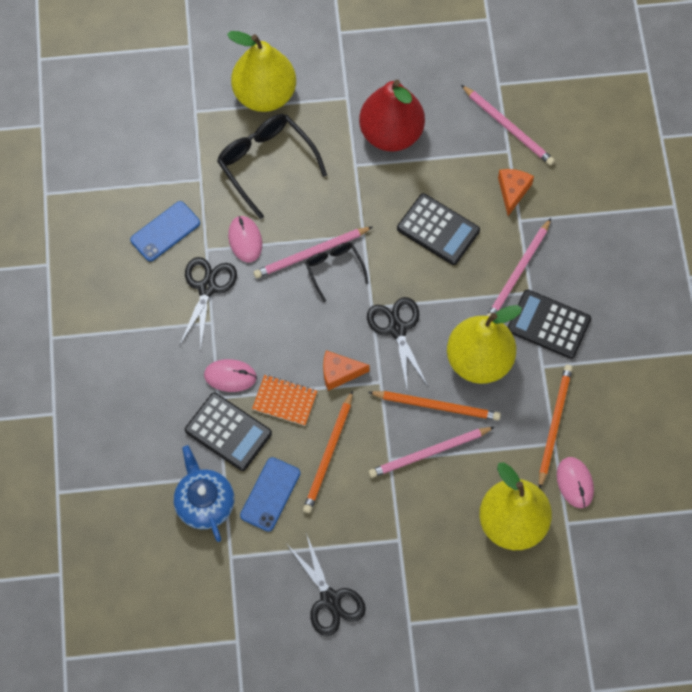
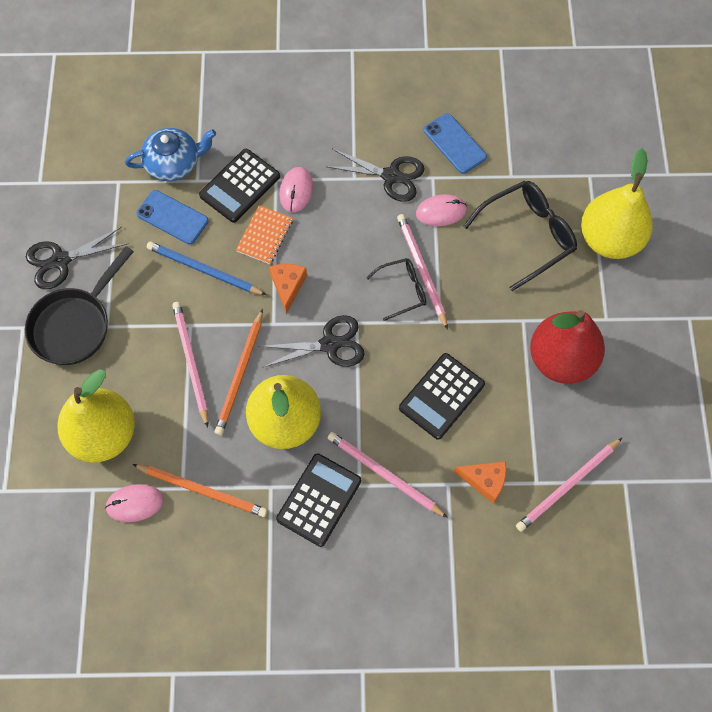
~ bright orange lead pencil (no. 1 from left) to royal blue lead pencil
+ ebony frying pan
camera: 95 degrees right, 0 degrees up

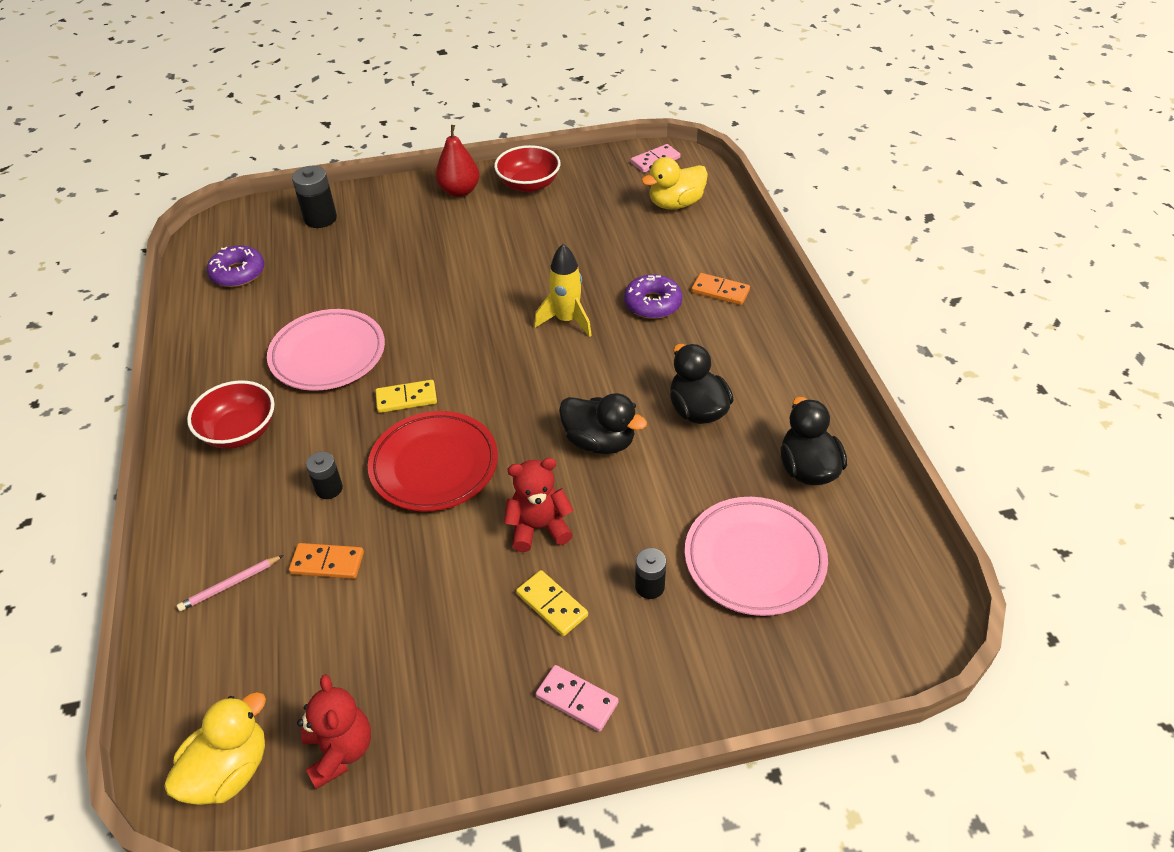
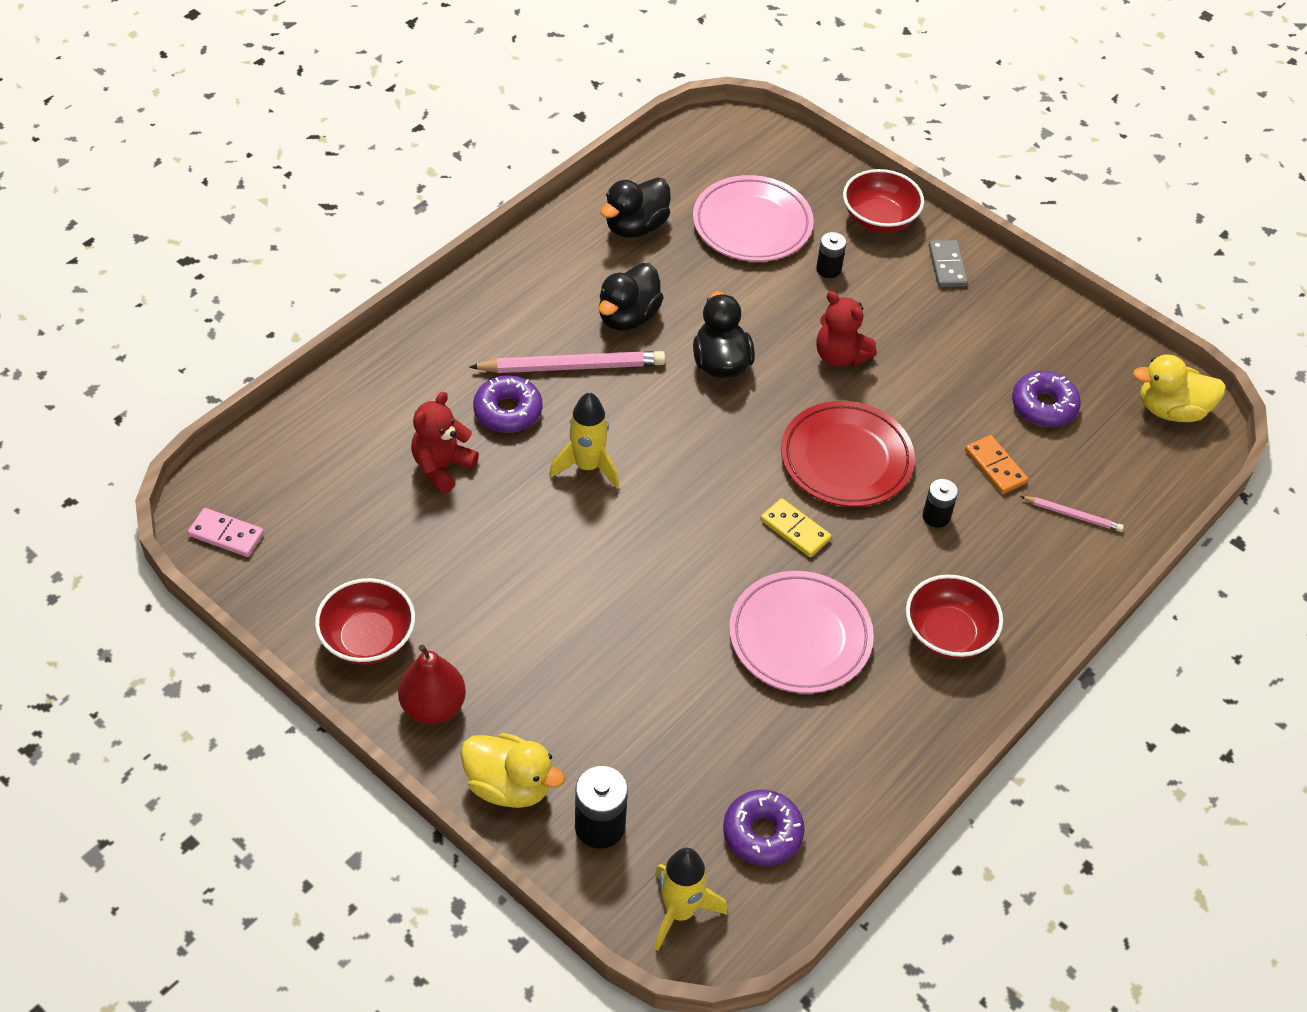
~ bright yellow rubber duck (no. 2 from left in the first image) to bright yellow rubber duck (no. 1 from left)
- bright orange domino piece (no. 2 from left)
- bright yellow domino piece (no. 2 from left)
~ rose-pink domino piece (no. 1 from left) to ash-grey domino piece
~ scarlet teddy bear (no. 1 from left)
+ scarlet deep dish (no. 2 from left)
+ rose-pink lead pencil (no. 1 from left)
+ violet donut (no. 3 from left)
+ bright yellow rocket (no. 2 from left)
camera: 130 degrees left, 5 degrees up

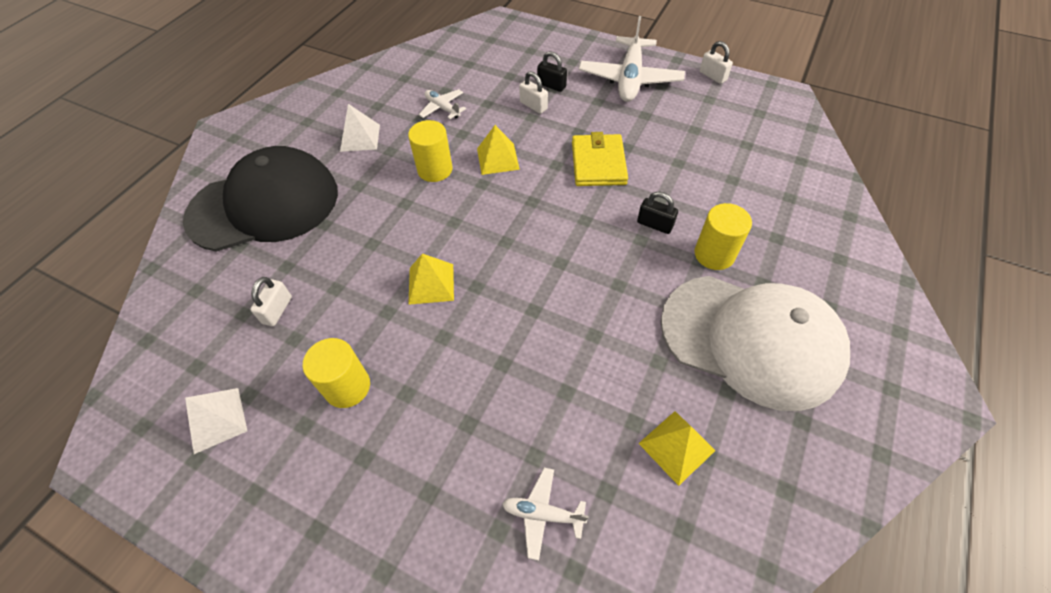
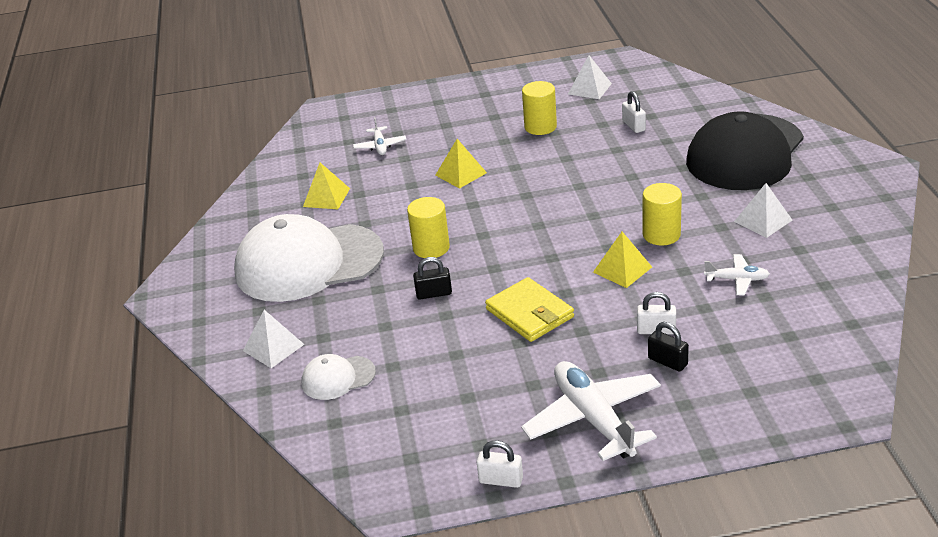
~ ebony lock (no. 1 from left in the first image) 45 degrees clockwise
~ bright yellow cylinder shape (no. 3 from left in the first image) to bright yellow cylinder shape (no. 1 from left)
~ bright yellow pyramid (no. 1 from left in the first image) to bright yellow pyramid (no. 2 from left)
~ snow-white plane (no. 2 from left in the first image) 105 degrees clockwise
+ snow-white pyramid (no. 1 from left)
+ snow-white peaked cap (no. 2 from left)
camera: 145 degrees right, 20 degrees down

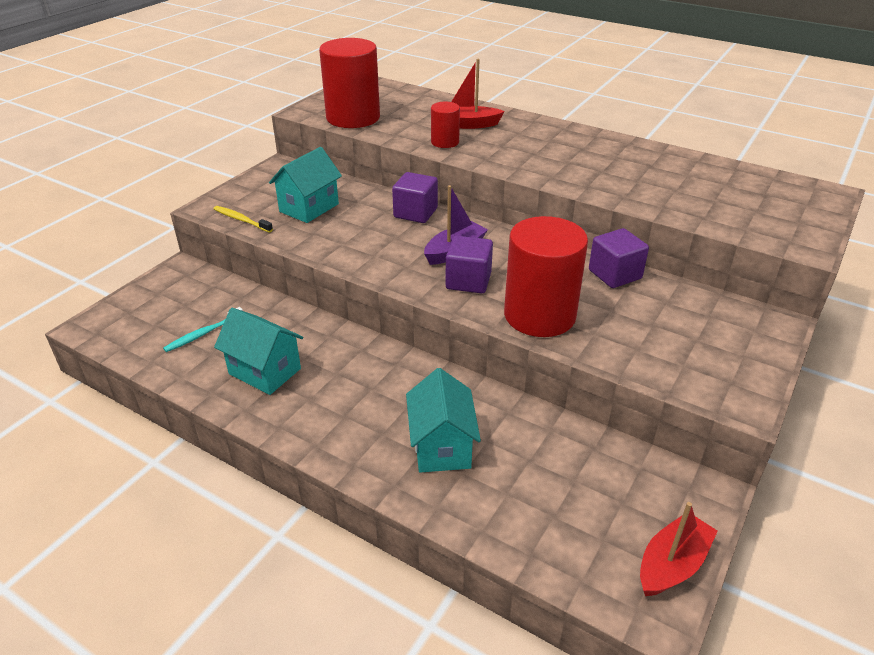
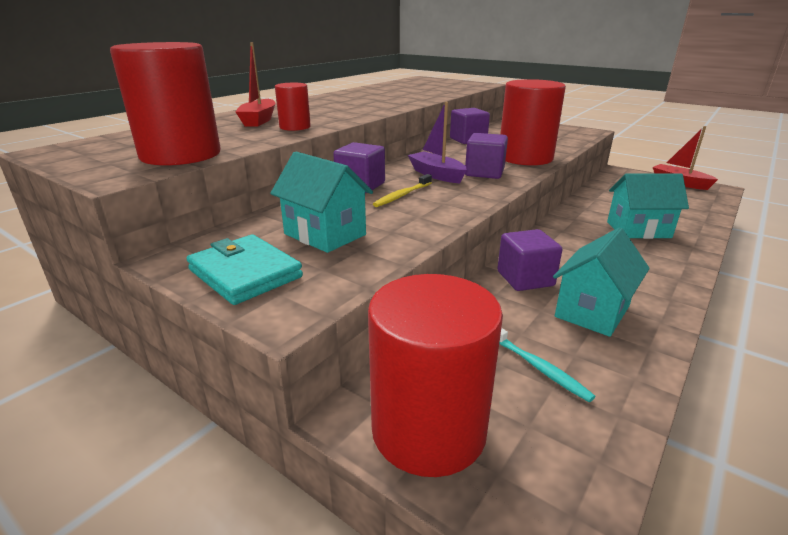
~ bright yellow toothbrush
+ violet block (no. 4 from left)
+ teal card wallet
+ scarlet cylinder shape (no. 3 from left)
camera: 85 degrees left, 10 degrees down

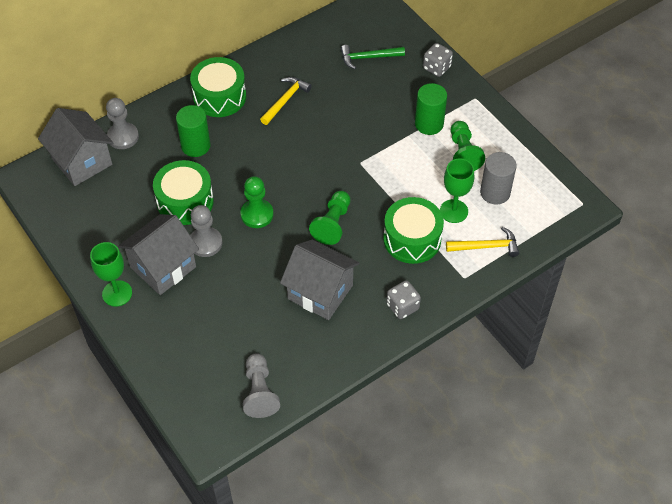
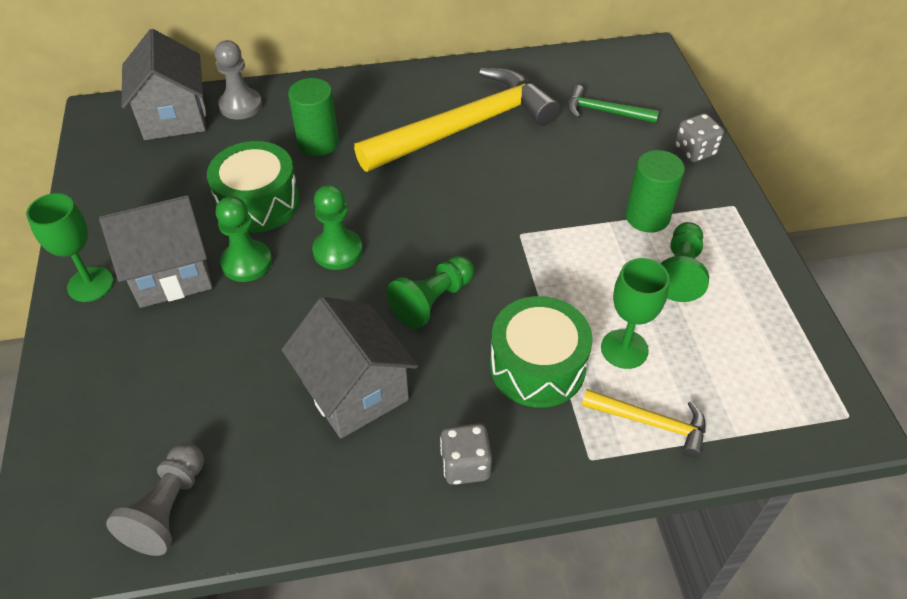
- emerald toy drum (no. 2 from left)
~ bright yellow carpenter's hammer (no. 1 from left) x2.21
- ash-grey cylinder shape
~ ash-grey pawn (no. 2 from left) to emerald pawn (no. 1 from left)
camera: 25 degrees right, 5 degrees down

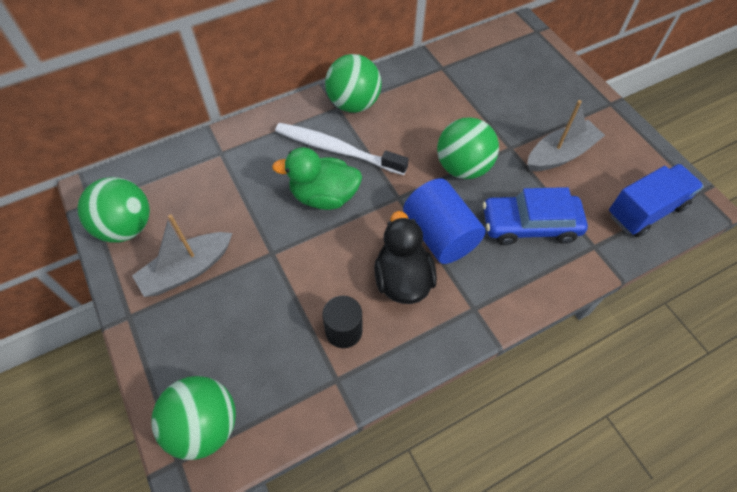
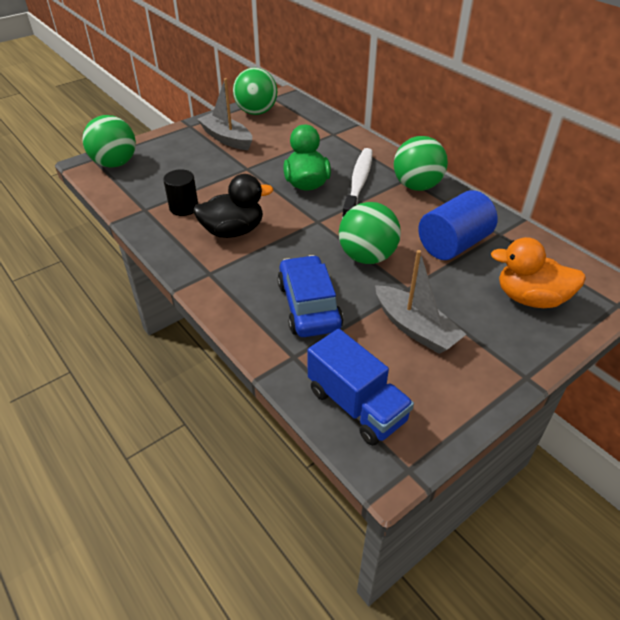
~ royal blue cylinder shape
+ bright orange rubber duck
camera: 80 degrees right, 15 degrees down

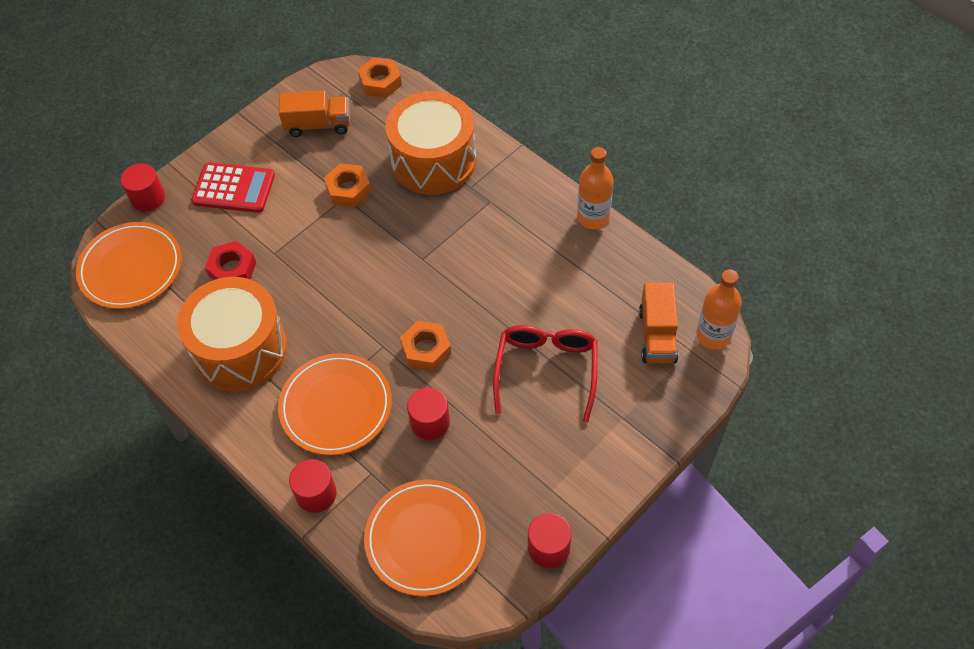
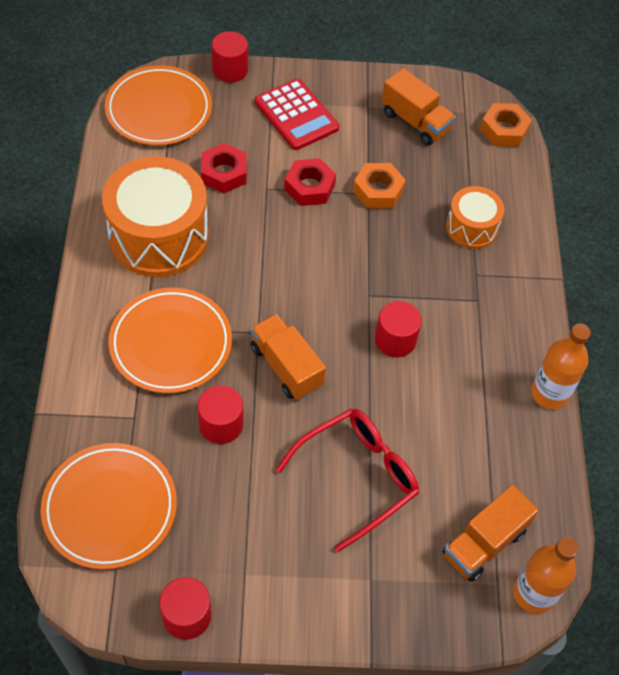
~ bright orange toy drum (no. 2 from left) x0.54
~ bright orange hex nut (no. 3 from left) to bright orange truck (no. 1 from left)
~ scarlet cylinder shape (no. 2 from left in the first image) to scarlet cylinder shape (no. 4 from left)
+ scarlet hex nut (no. 2 from left)
camera: 40 degrees right, 0 degrees up

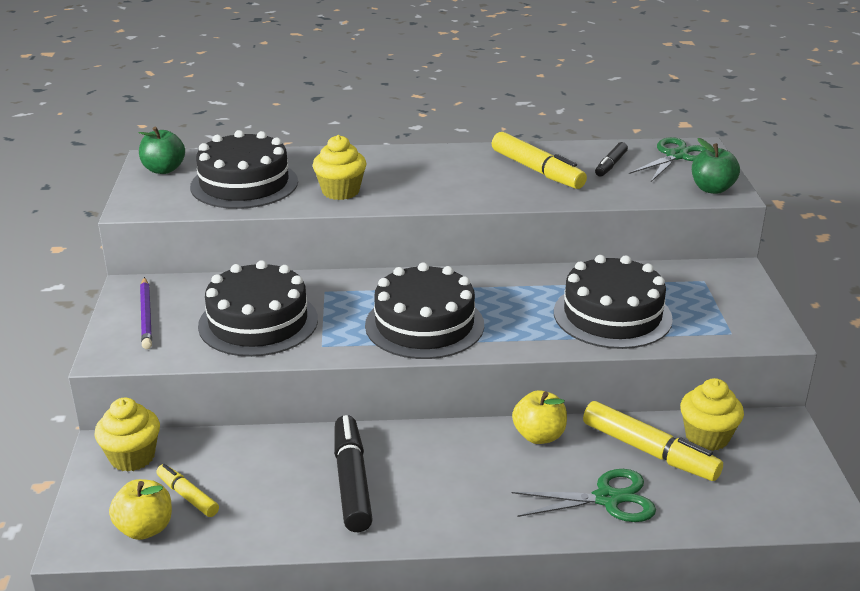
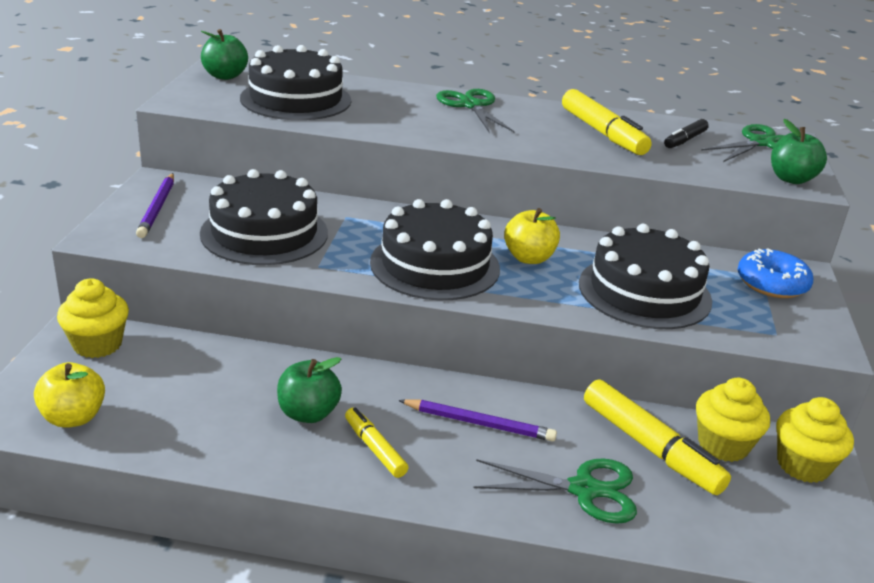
~ bright yellow fairy cake (no. 2 from left in the first image) to bright yellow fairy cake (no. 3 from left)
~ bright yellow apple (no. 2 from left)
~ ebony marker (no. 1 from left) to emerald apple (no. 2 from left)
~ bright yellow marker (no. 1 from left)
+ emerald shears (no. 1 from left)
+ royal blue donut
+ violet lead pencil (no. 2 from left)
camera: 10 degrees right, 0 degrees up

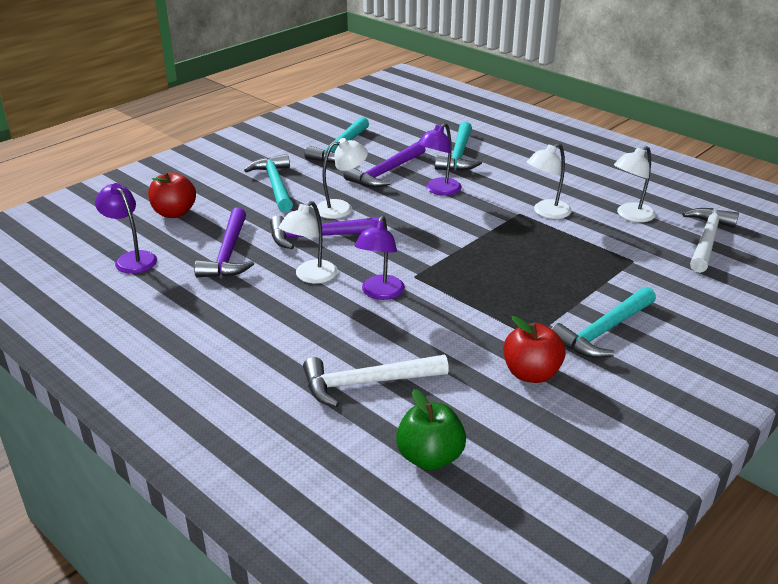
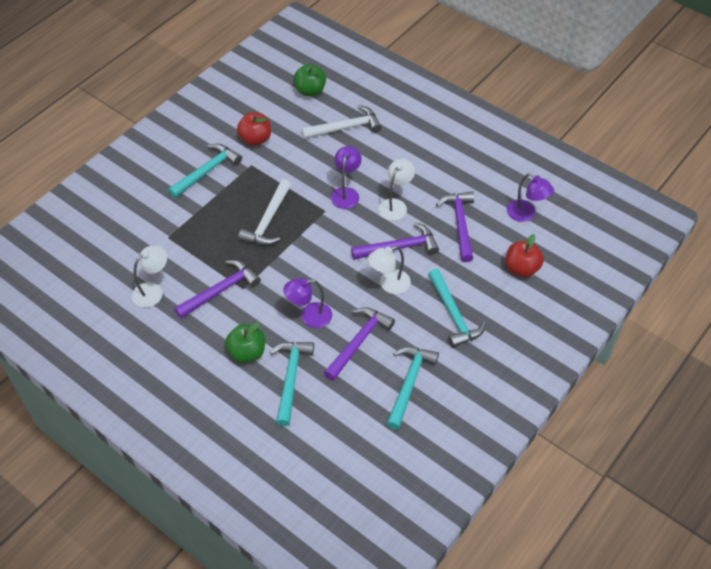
~ violet desk lamp (no. 3 from left in the first image) 135 degrees counterclockwise
~ snow-white desk lamp (no. 3 from left) to violet carpenter's hammer (no. 1 from left)
~ snow-white carpenter's hammer (no. 2 from left in the first image) to snow-white carpenter's hammer (no. 1 from left)
+ emerald apple (no. 1 from left)
camera: 175 degrees right, 20 degrees up

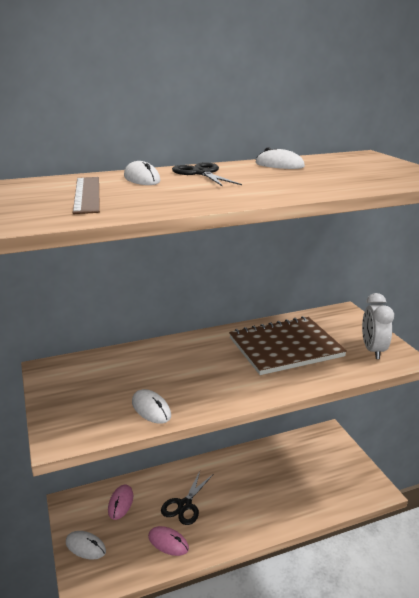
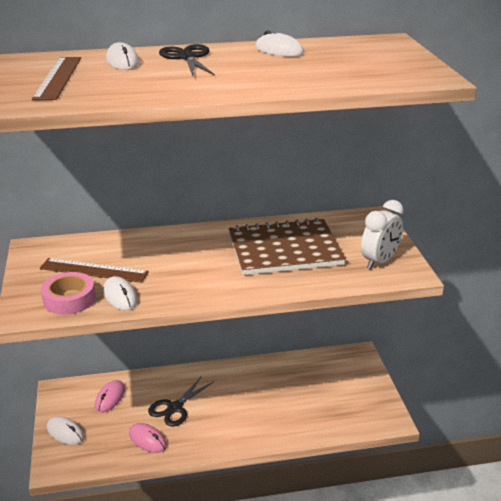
~ snow-white alarm clock 150 degrees counterclockwise
+ dark brown straightedge (no. 2 from left)
+ rose-pink roll of tape
camera: 10 degrees right, 5 degrees up

